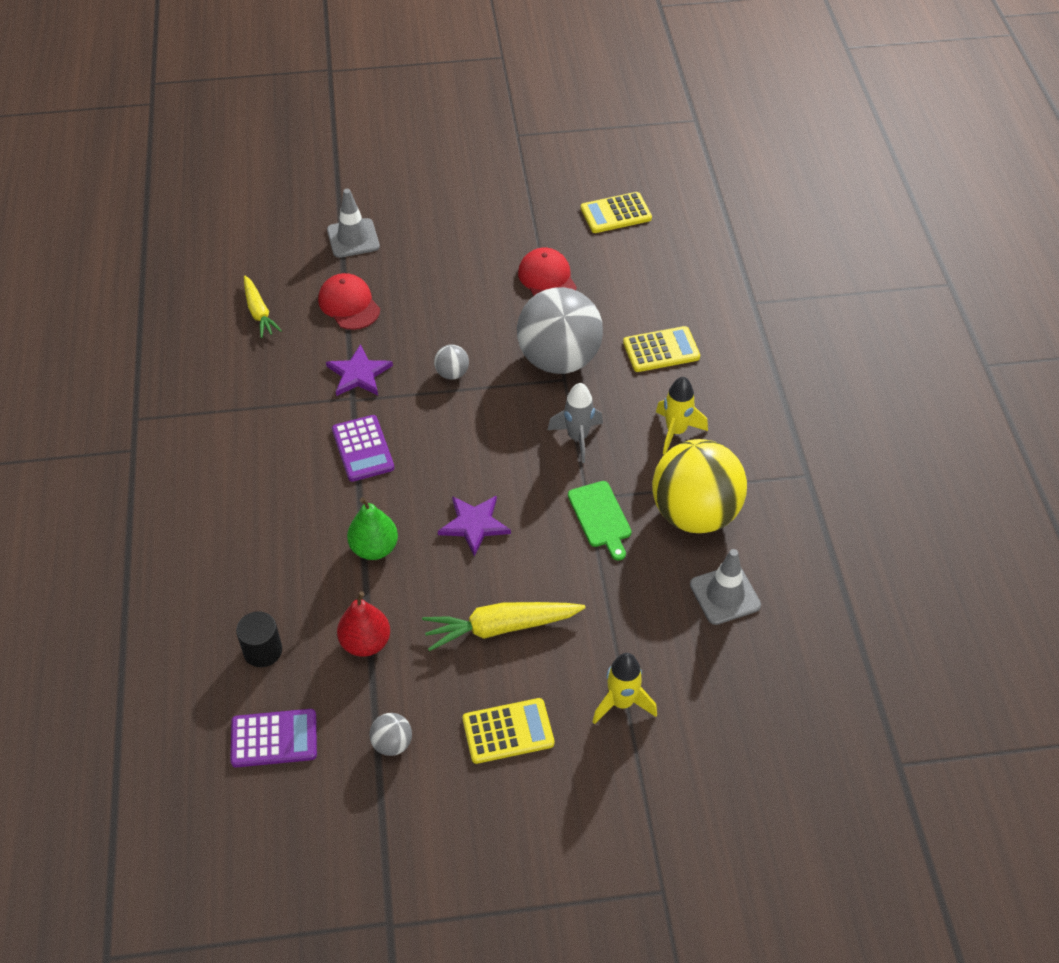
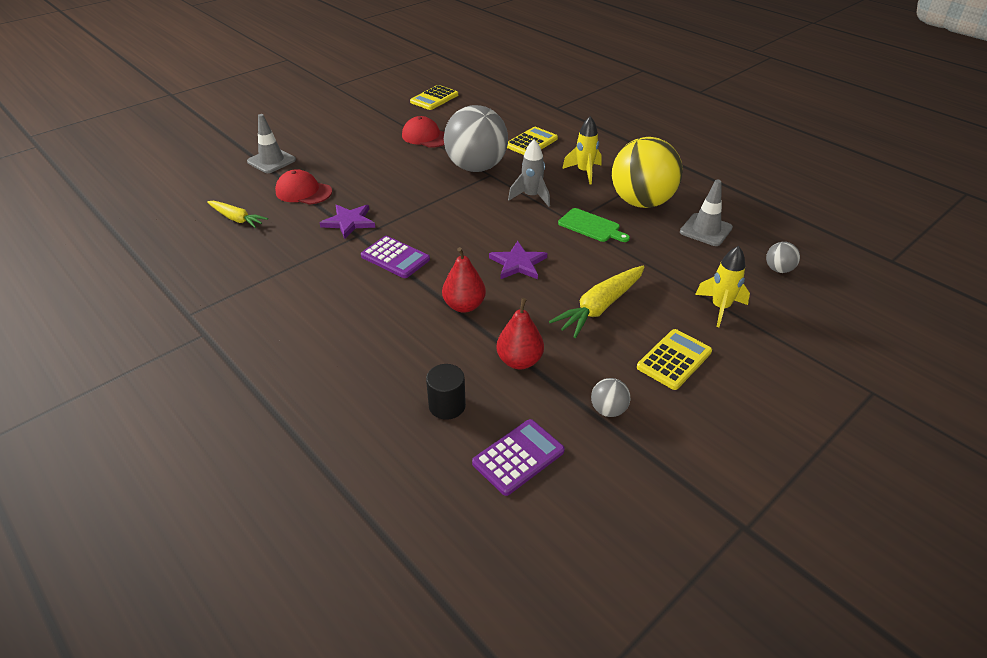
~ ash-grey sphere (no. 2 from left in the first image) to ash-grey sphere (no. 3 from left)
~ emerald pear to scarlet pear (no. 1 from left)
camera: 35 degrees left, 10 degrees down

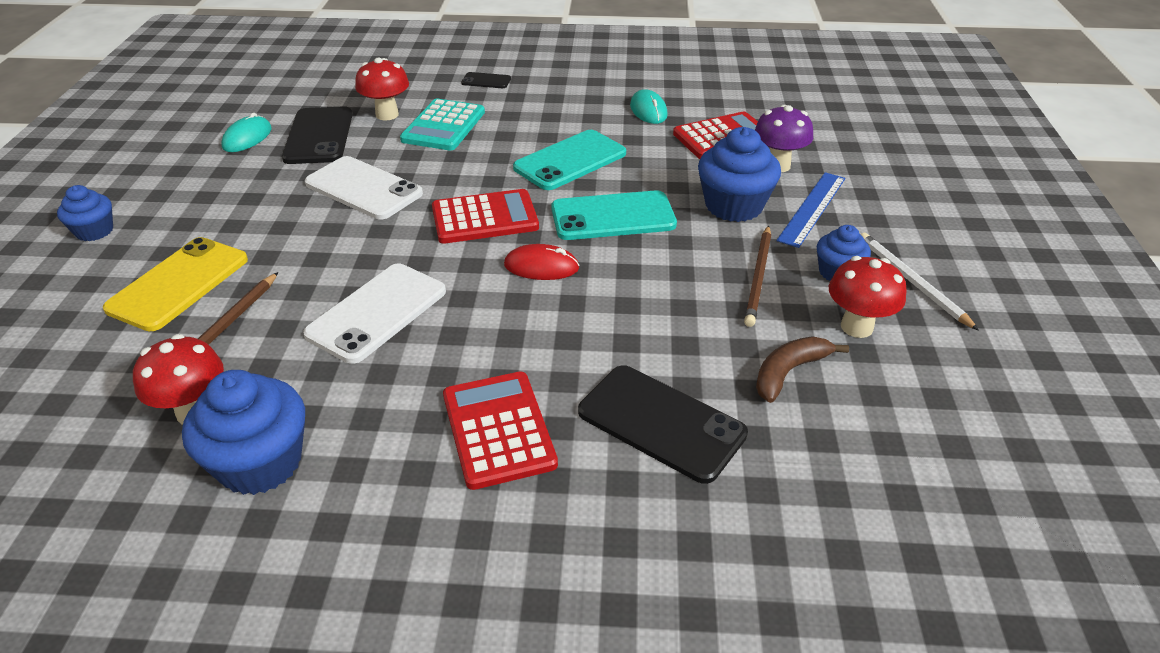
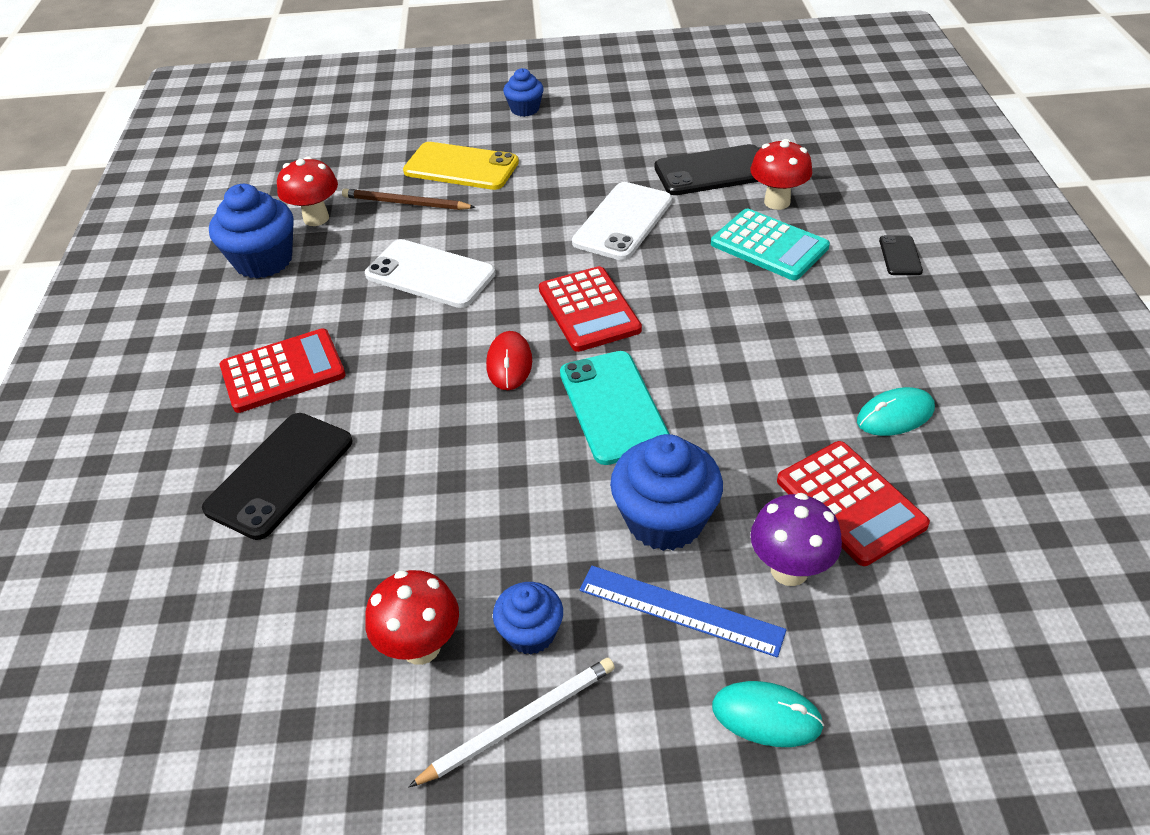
~ teal adding machine 150 degrees counterclockwise
~ teal PC mouse (no. 1 from left)
- teal phone (no. 1 from left)
- dark brown lead pencil (no. 2 from left)
- dark brown banana
camera: 85 degrees right, 5 degrees up

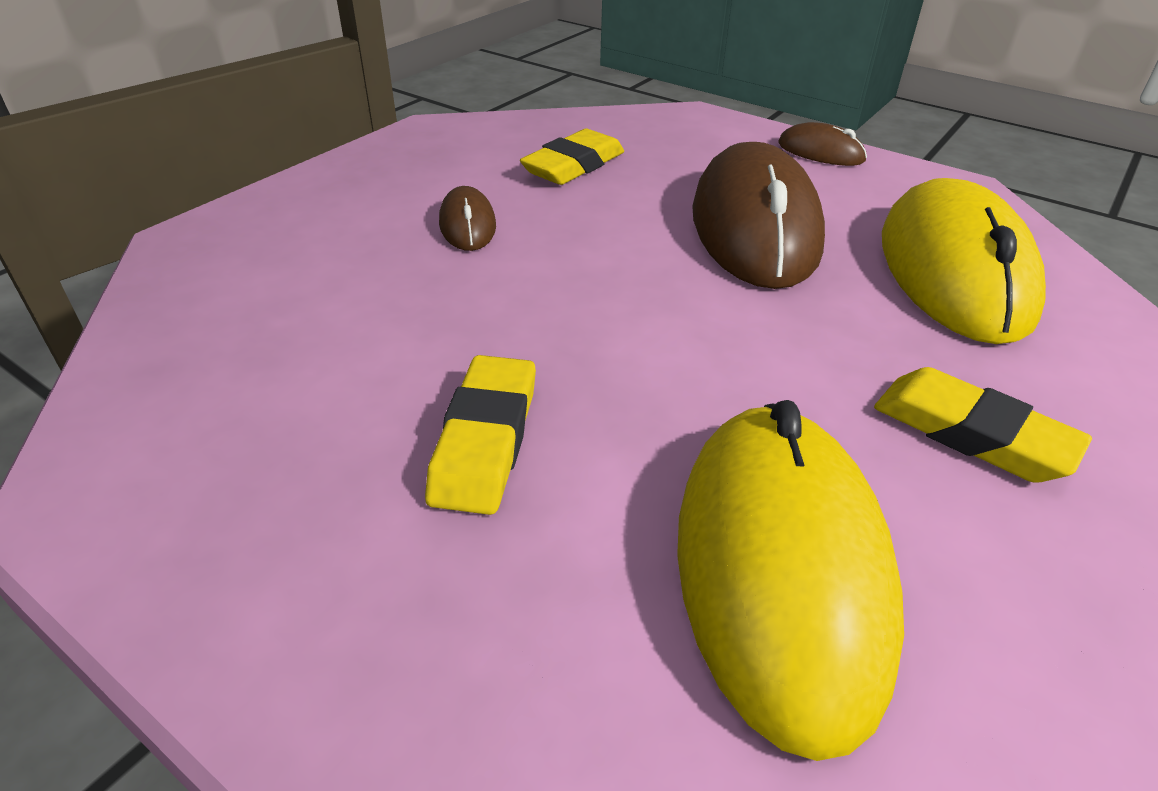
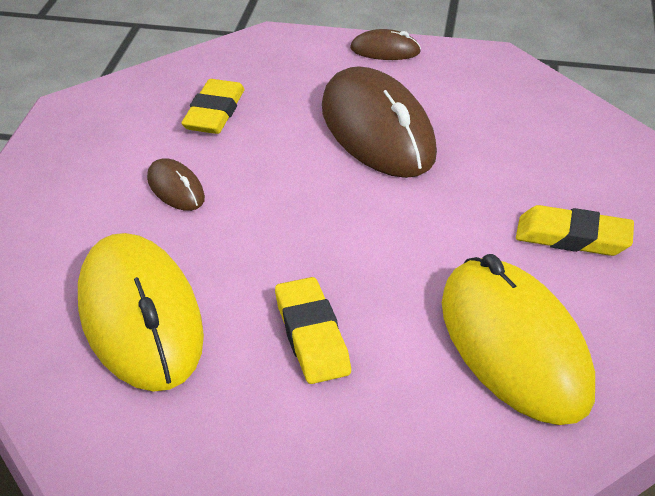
~ bright yellow PC mouse (no. 2 from left in the first image) to bright yellow PC mouse (no. 1 from left)
camera: 25 degrees left, 0 degrees up

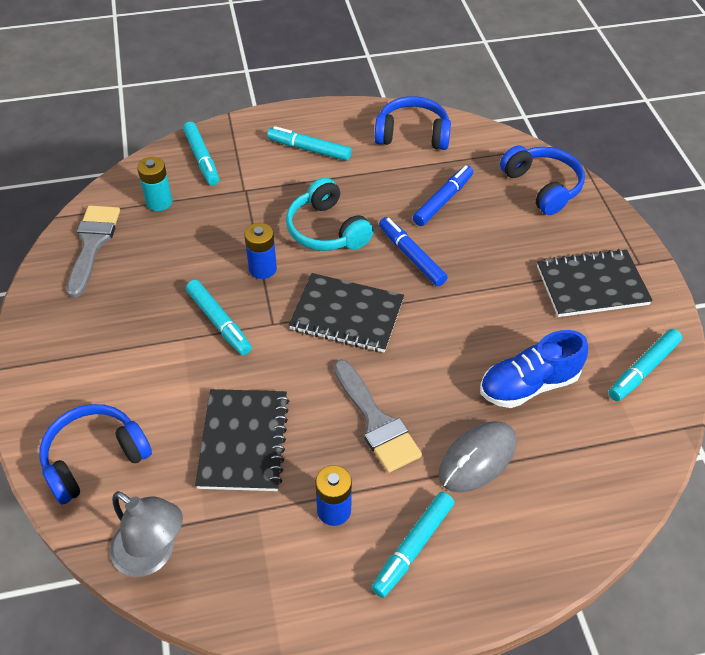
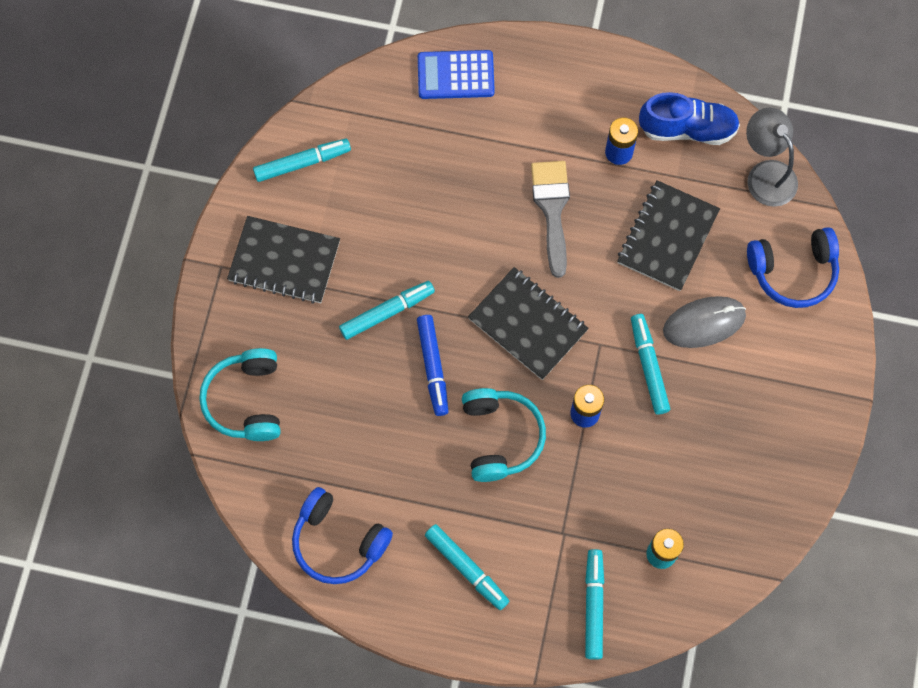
~ royal blue over-ear headphones (no. 3 from left) to teal over-ear headphones (no. 1 from left)
- royal blue marker (no. 2 from left)
- ash-grey paintbrush (no. 1 from left)
~ royal blue lace-up shoe
~ ash-grey PC mouse
~ teal marker (no. 4 from left in the first image) to teal marker (no. 2 from left)
+ royal blue adding machine
camera: 155 degrees left, 20 degrees up

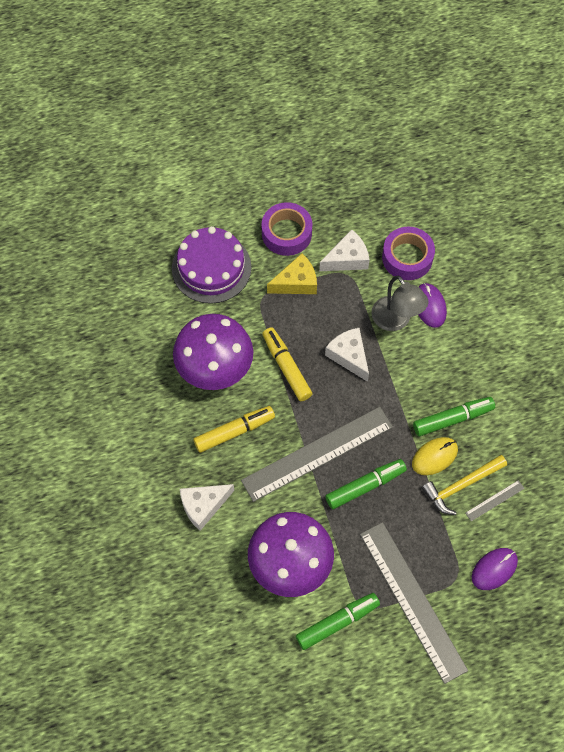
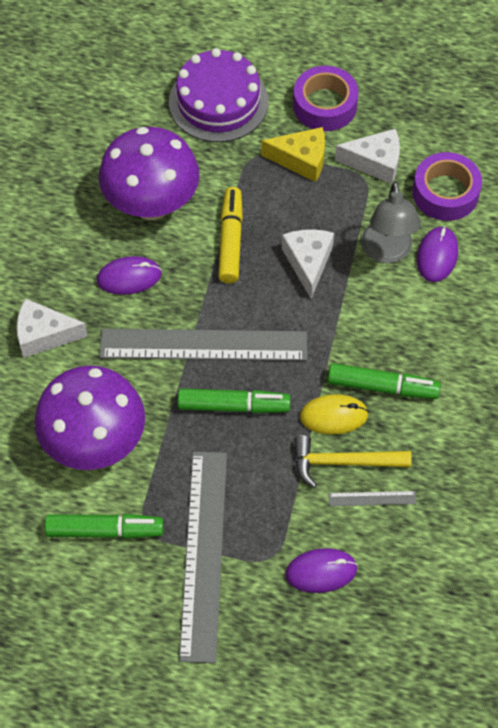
~ bright yellow marker (no. 1 from left) to violet PC mouse (no. 1 from left)
camera: 30 degrees right, 5 degrees down

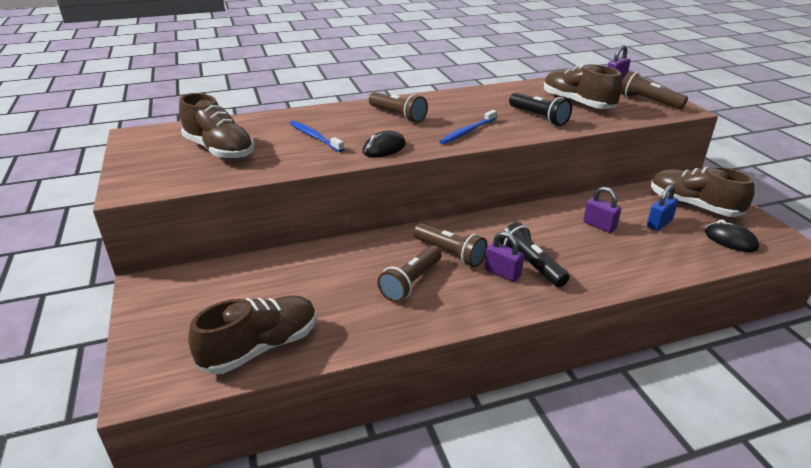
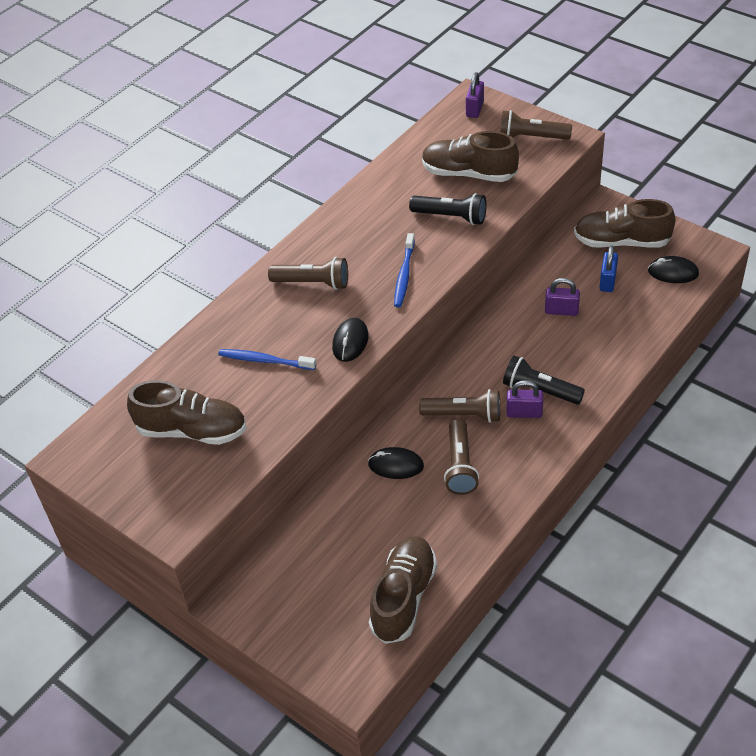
+ ebony PC mouse (no. 2 from left)
camera: 30 degrees left, 15 degrees up

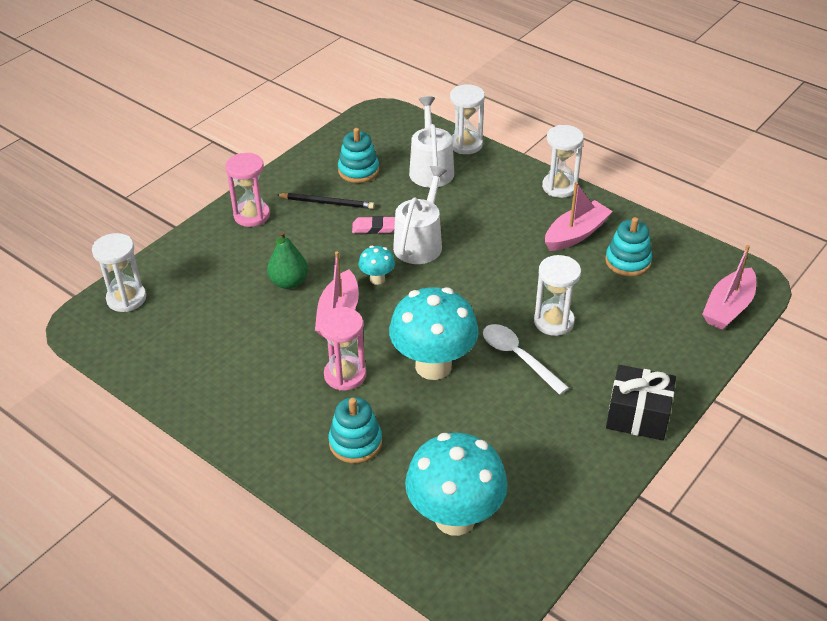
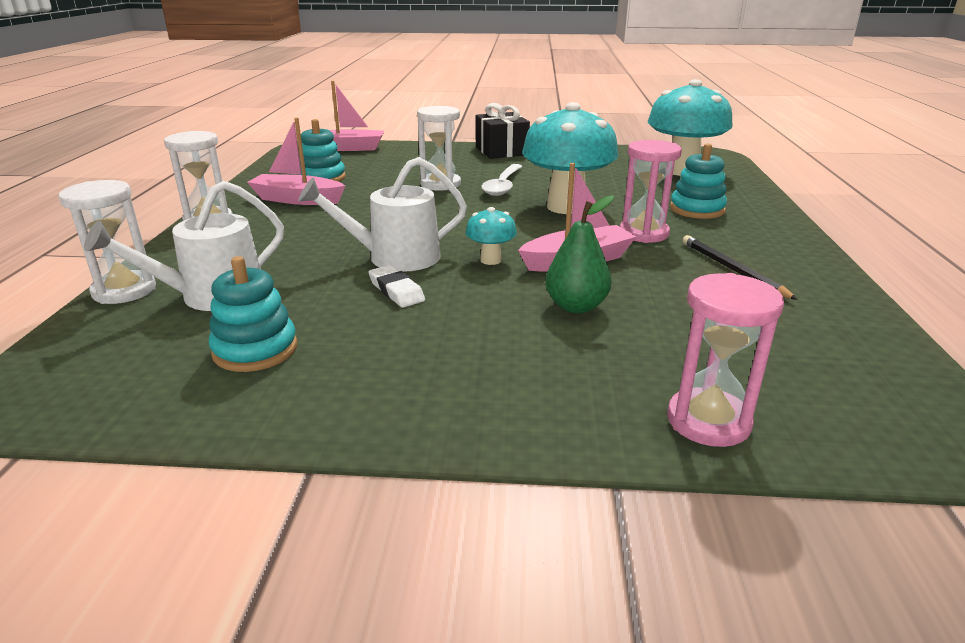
~ rose-pink sand timer (no. 1 from left in the first image) to rose-pink sand timer (no. 2 from left)
~ ebony lead pencil
~ rose-pink eraser to snow-white eraser
- snow-white sand timer (no. 1 from left)
camera: 125 degrees left, 15 degrees down

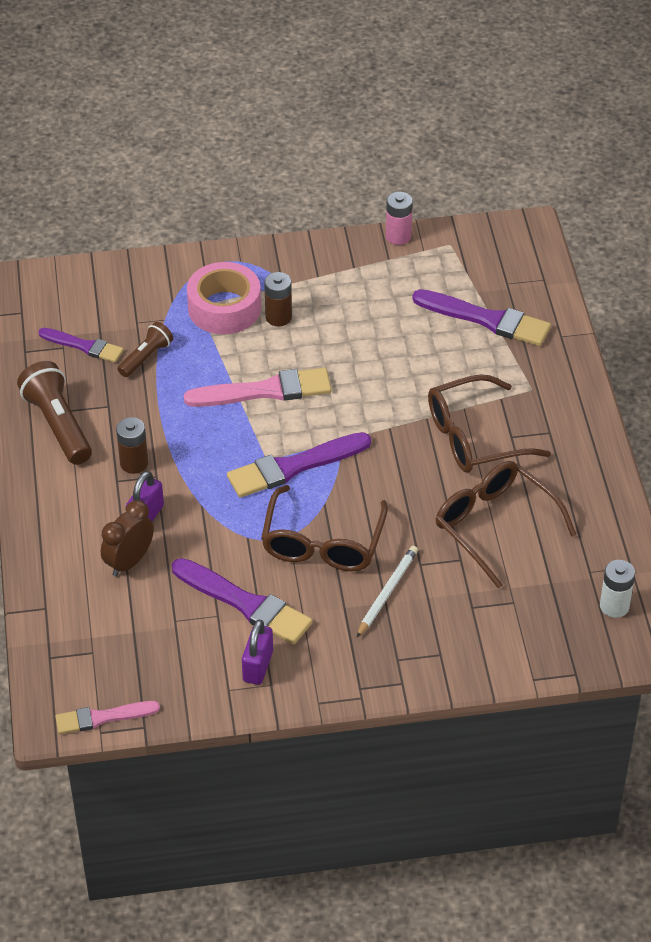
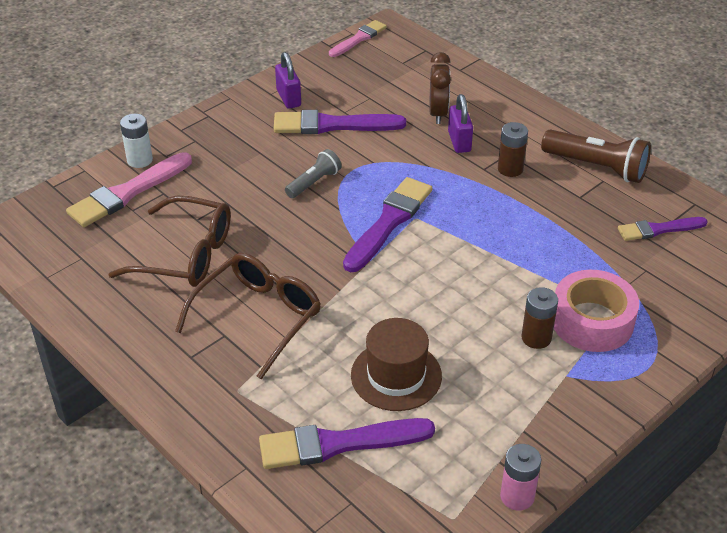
- dark brown flashlight (no. 2 from left)
~ rose-pink paintbrush (no. 2 from left in the first image) to rose-pink paintbrush (no. 1 from left)
~ dark brown spectacles (no. 1 from left) to ash-grey flashlight
- snow-white lead pencil
~ snow-white AA battery
+ dark brown top hat
camera: 145 degrees right, 5 degrees down

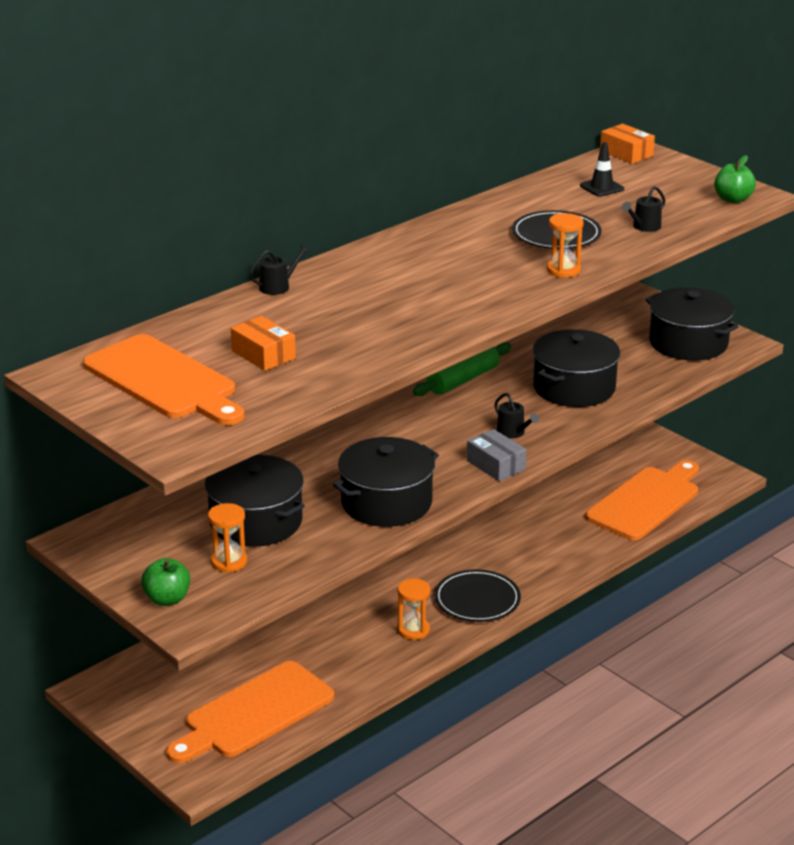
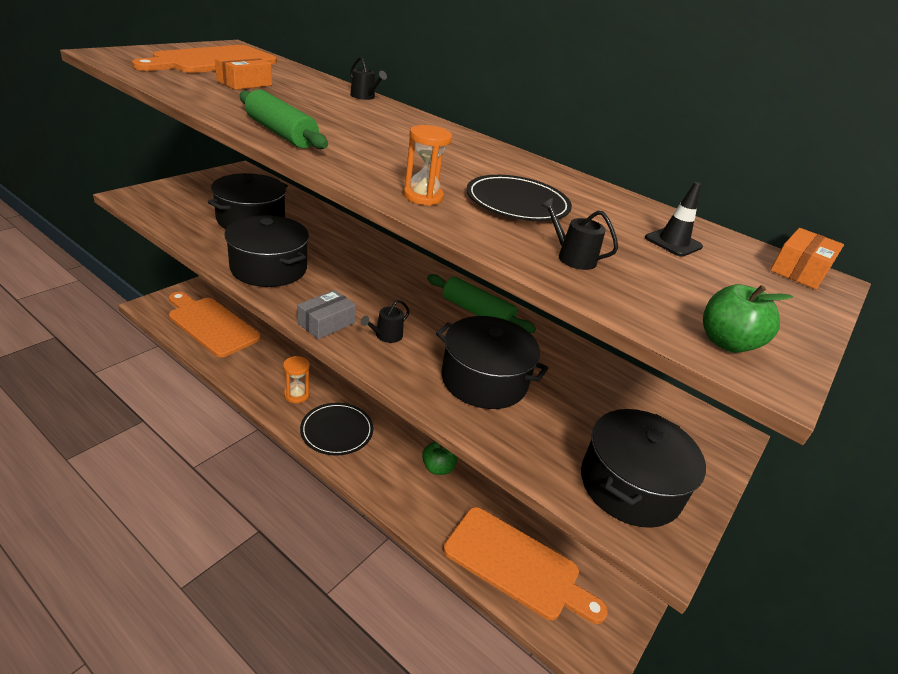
- bright orange sand timer (no. 1 from left)
~ emerald apple (no. 1 from left)
+ emerald dough roller (no. 1 from left)
camera: 75 degrees right, 5 degrees up

